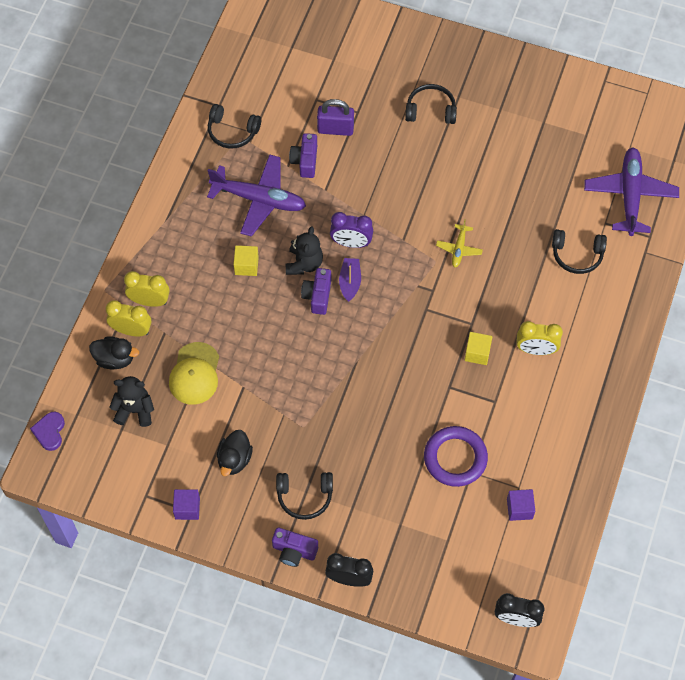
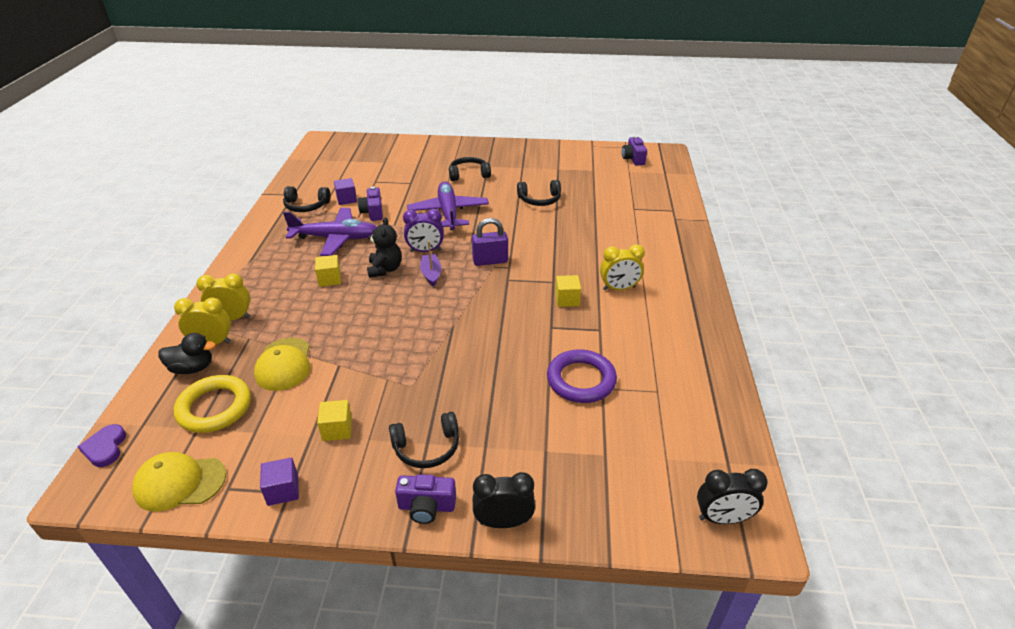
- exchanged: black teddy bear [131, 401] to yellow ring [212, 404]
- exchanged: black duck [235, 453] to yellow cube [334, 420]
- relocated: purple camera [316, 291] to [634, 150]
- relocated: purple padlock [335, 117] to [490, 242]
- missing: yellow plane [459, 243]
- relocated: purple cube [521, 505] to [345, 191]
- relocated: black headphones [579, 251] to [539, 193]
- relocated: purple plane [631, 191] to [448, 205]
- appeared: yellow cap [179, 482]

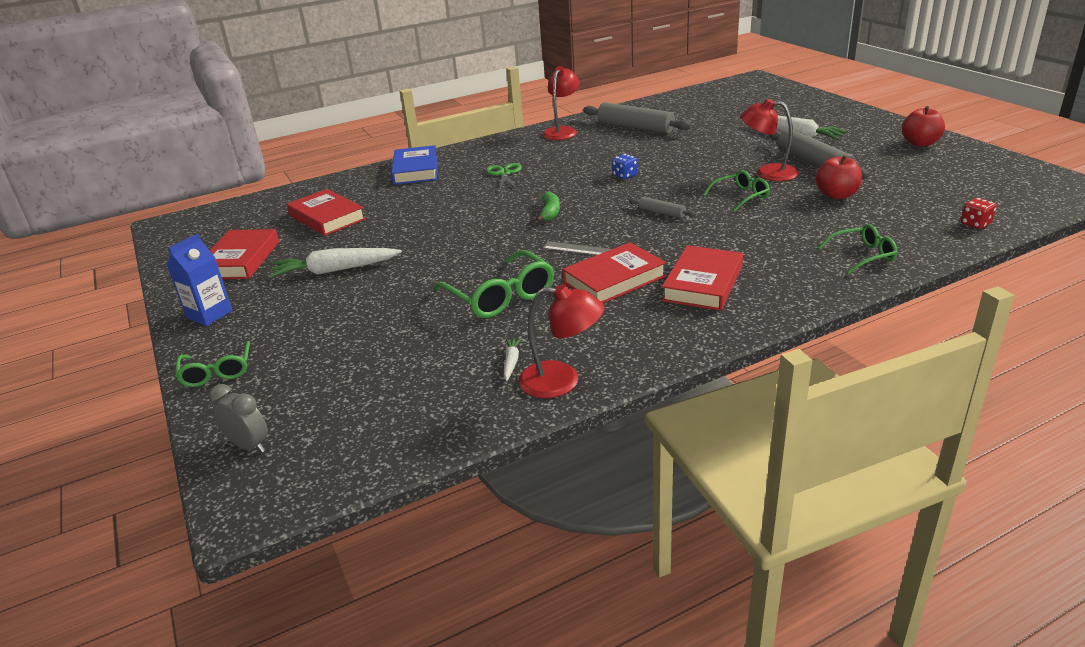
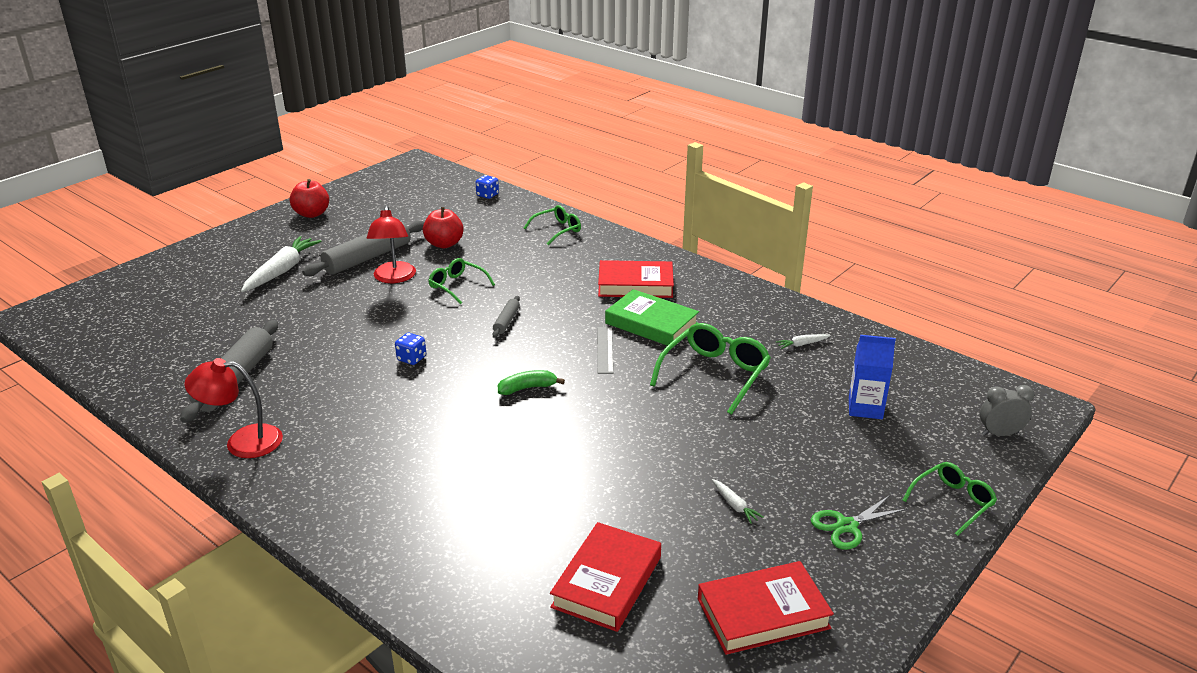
- relocated: blue carton [200, 280] to [872, 377]
- spun: grey clock [238, 418] = [1007, 410] 75 degrees clockwise
- size: white carrot [336, 262] = [738, 501] x0.45
- missing: blue book [414, 165]
- relocated: green scissors [504, 176] to [859, 522]
- missing: red lamp [561, 341]
- colour: red book [614, 272] to green book [652, 317]
- spun: green glasses [858, 249] = [552, 225] 90 degrees clockwise
- colour: red dice [979, 213] to blue dice [487, 187]

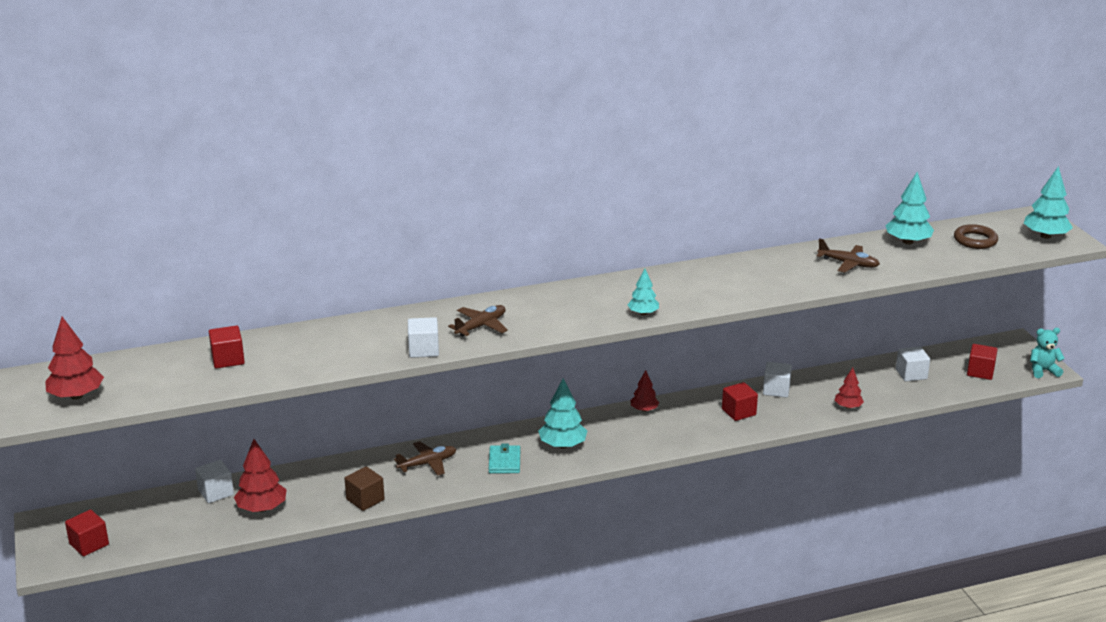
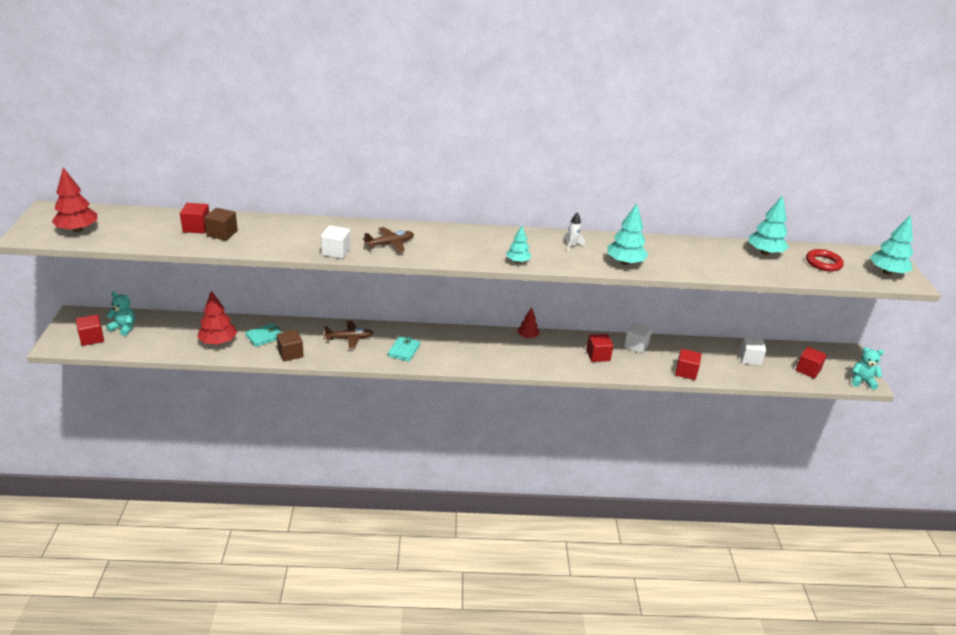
- missing: white cube [214, 481]
- relocated: turquoise tree [562, 413] to [627, 234]
- missing: brown plane [848, 255]
- exchanged: red tree [849, 388] to red cube [688, 364]
- colour: brown ring [976, 236] to red ring [825, 260]
- appeared: turquoise teddy bear [120, 314]
- appeared: brown cube [221, 224]
- appeared: turquoise wallet [263, 335]
- appeared: white rocket [574, 232]

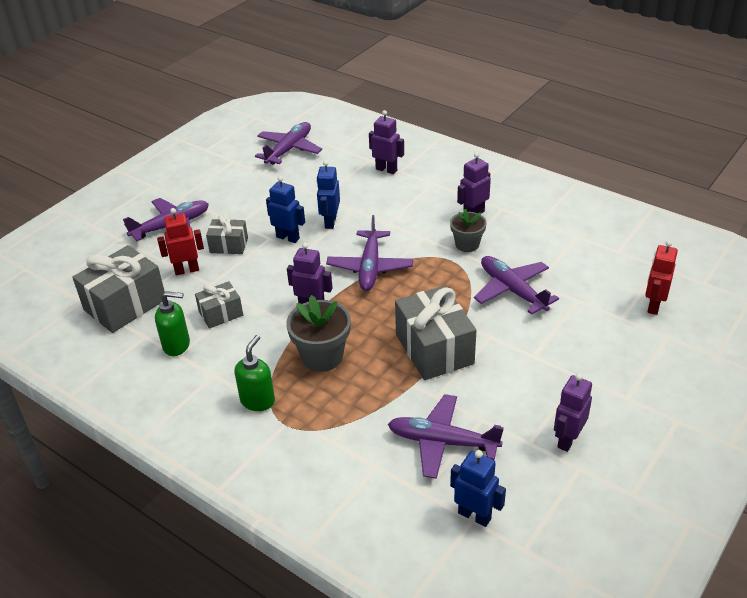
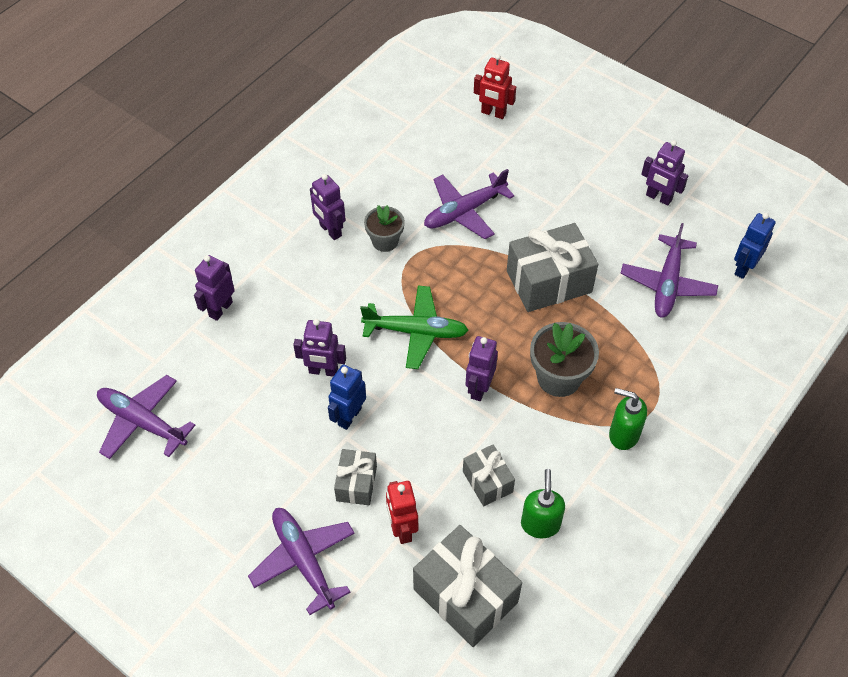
- colour: blue robot [328, 195] to purple robot [319, 348]
- colour: purple plane [369, 253] to green plane [414, 327]

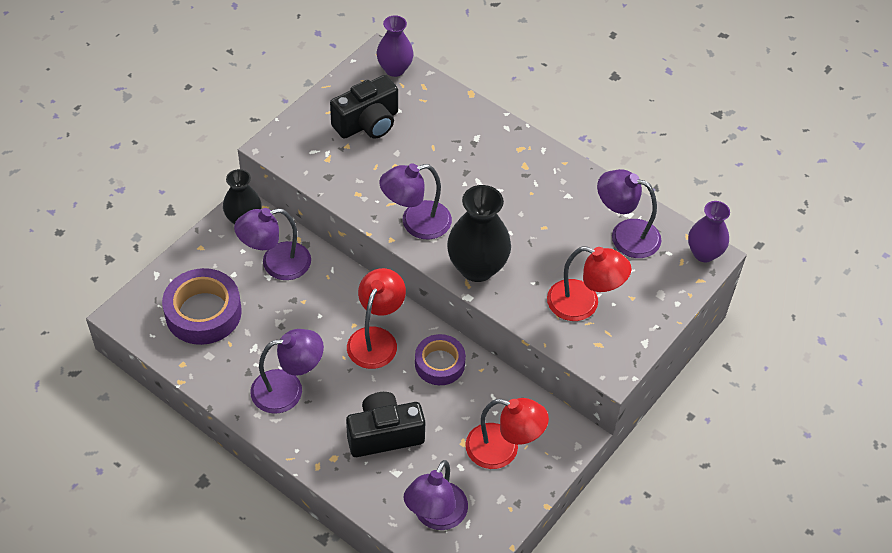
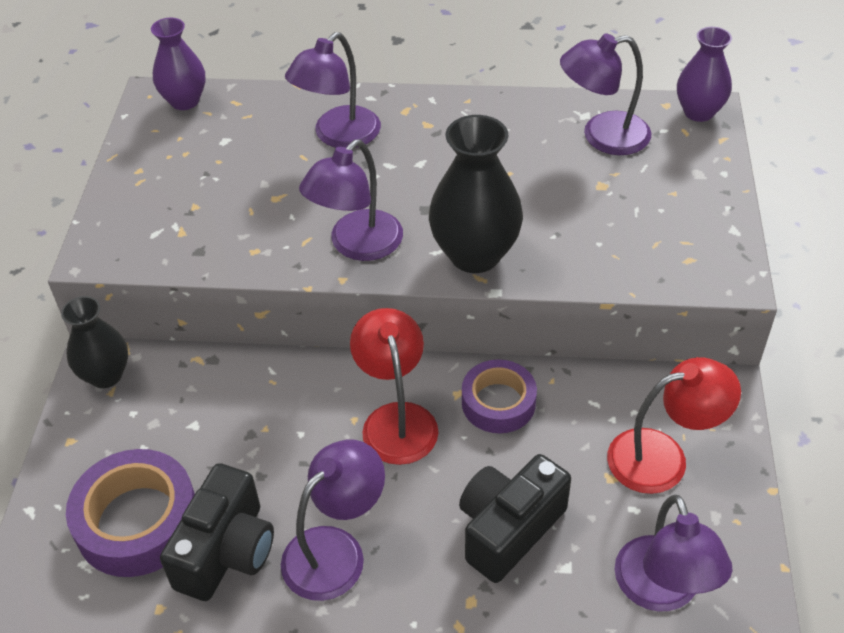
- relocated: purple lamp [272, 244] to [333, 90]
- relocated: black camera [364, 107] to [217, 532]
- missing: red lamp [589, 283]

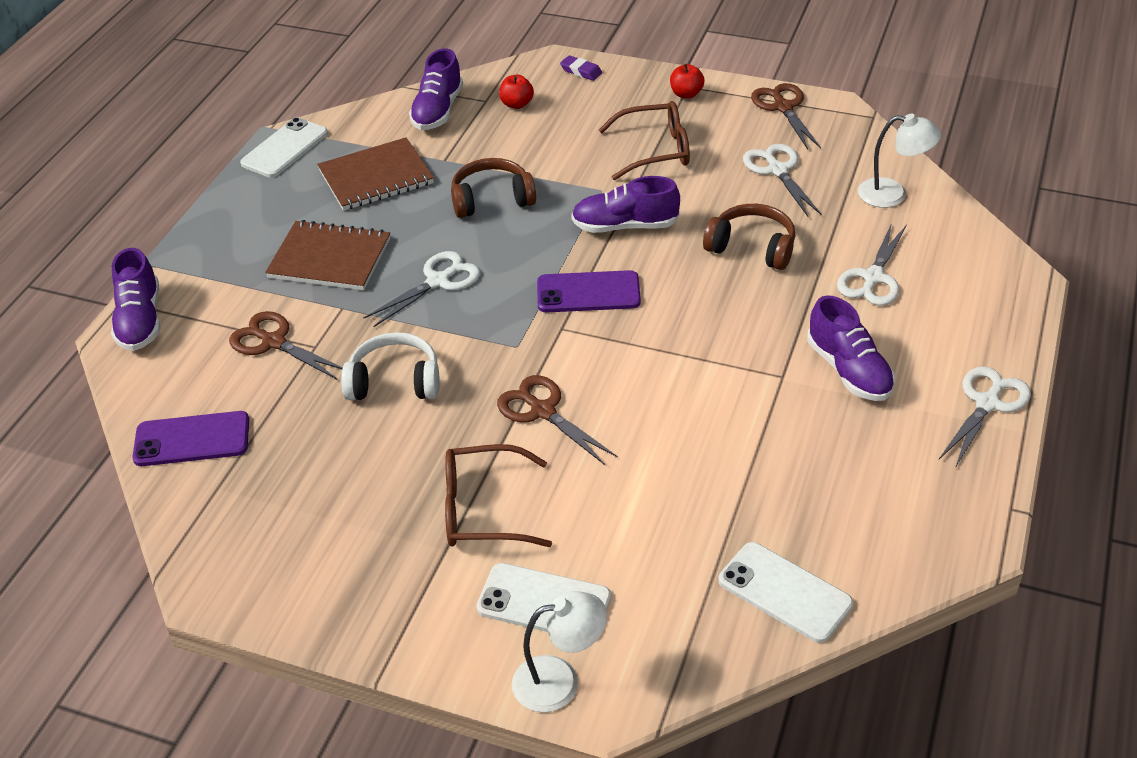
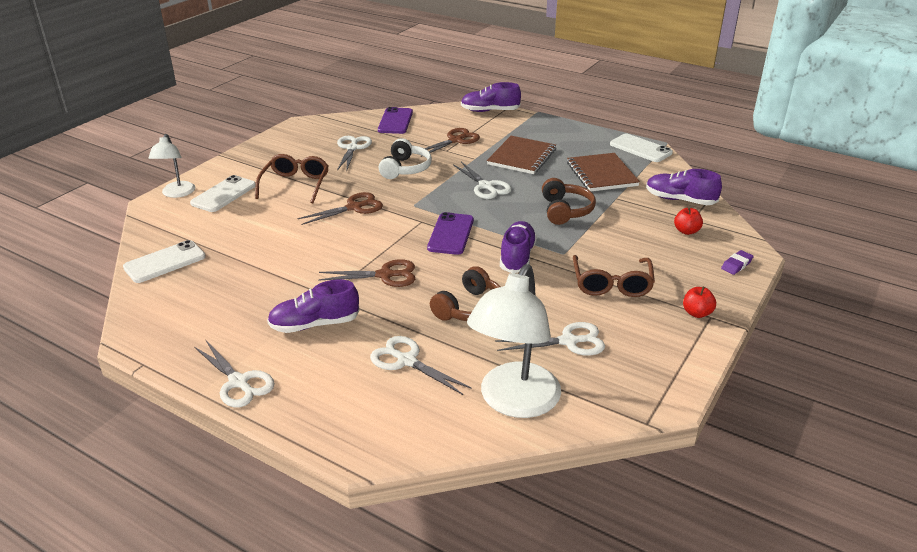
- relocated: brown scissors [786, 116] to [366, 273]
- size: white lamp [899, 161] = [514, 341] x1.76
- appeared: white scissors [354, 153]

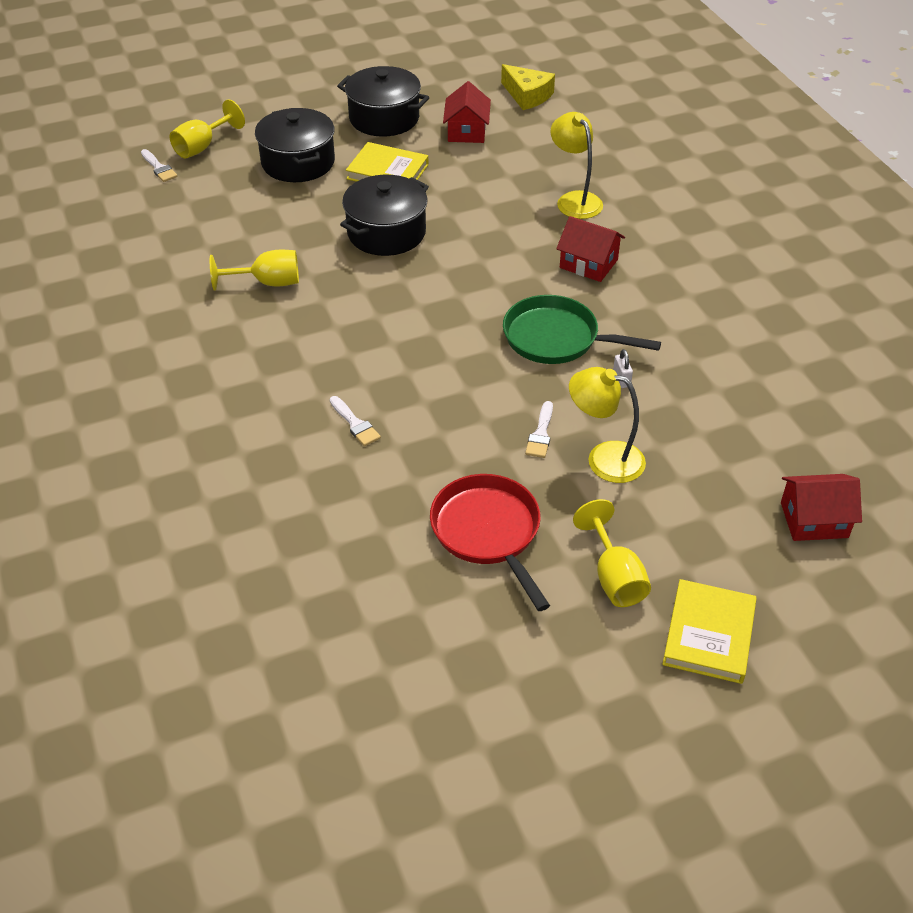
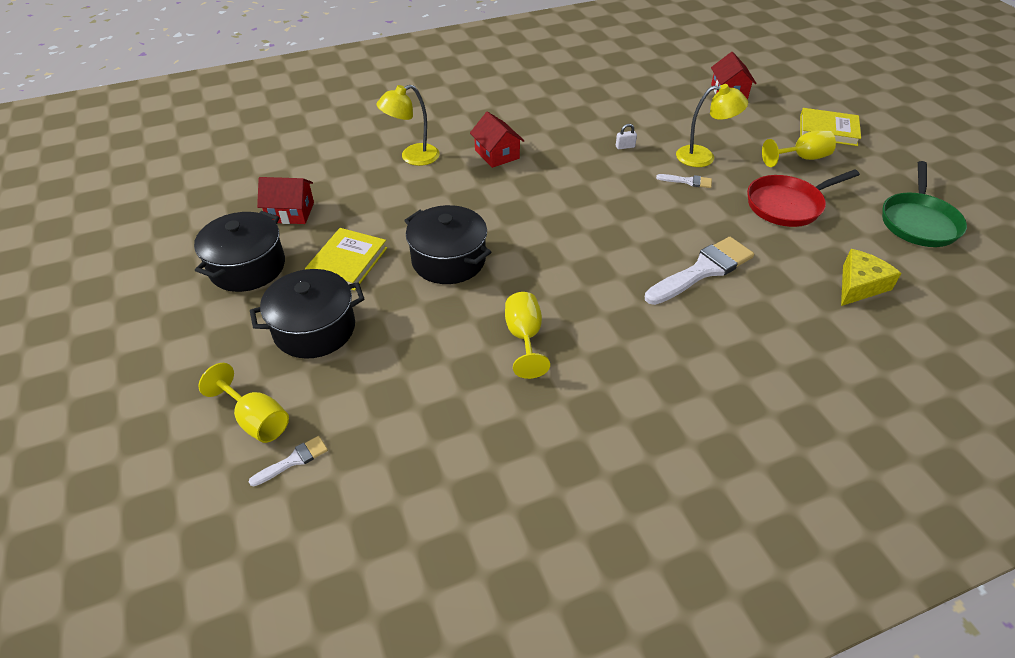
- size: white brush [355, 421] = [699, 271] x2.11
- relocated: yellow cheese [528, 87] to [871, 277]
- relocated: green pan [582, 329] to [924, 204]
- spun: red house [590, 249] = [497, 140] 60 degrees counterclockwise
- spun: yellow lamp [607, 425] = [712, 125] 105 degrees counterclockwise

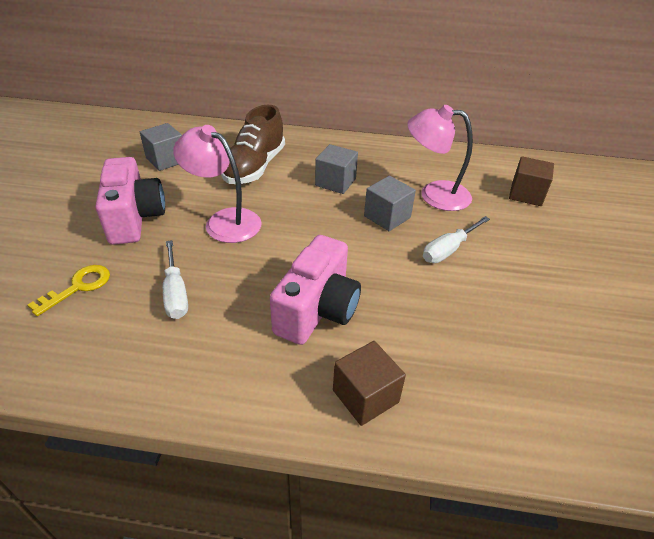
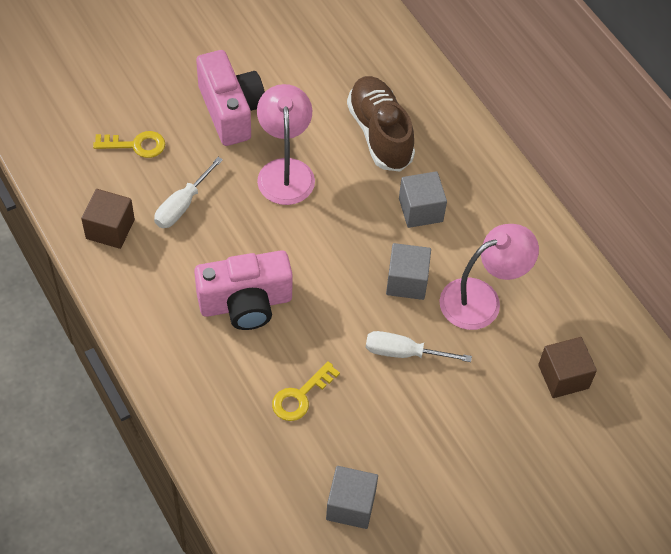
- spun: pink camera [130, 201] = [230, 98] 60 degrees counterclockwise
- relocated: grey cube [161, 147] to [352, 497]
- spun: brown shoe [253, 144] = [381, 124] 90 degrees clockwise
- relocated: brown cube [369, 383] to [108, 219]
- spun: pink lamp [440, 158] = [489, 277] 90 degrees clockwise
- appeared: yellow key [306, 391]

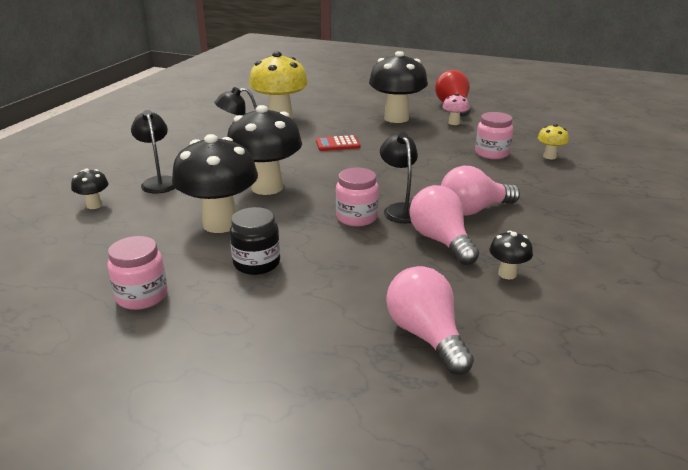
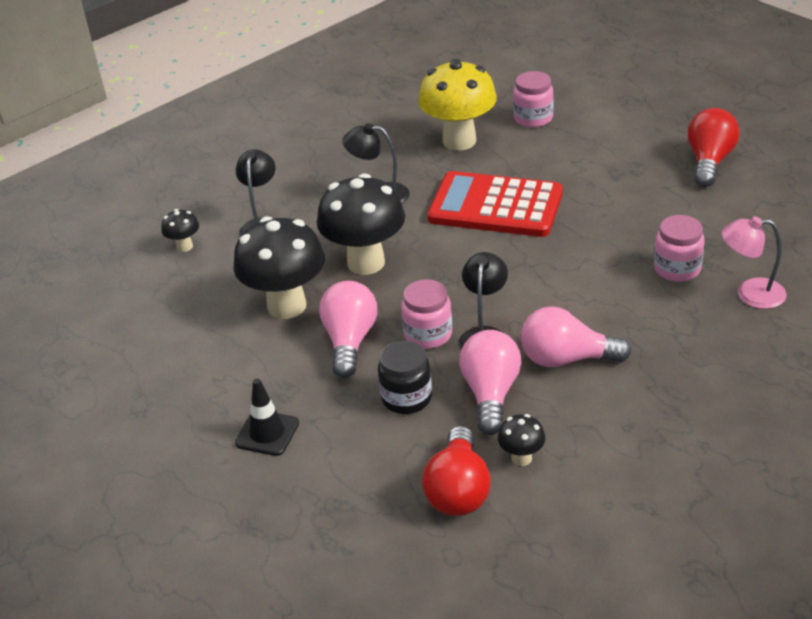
- relocated: pink jar [137, 273] to [533, 99]
- relocated: black jar [255, 241] to [405, 377]
- size: red calculator [338, 143] = [495, 204] x2.26
- missing: black mushroom [398, 87]
- relocated: pink light bulb [430, 320] to [348, 329]
- missing: pink mushroom [455, 109]
- exchanged: yellow mushroom [553, 141] to pink lamp [754, 262]
- appeared: black traffic cone [267, 417]
- appeared: red light bulb [456, 471]

